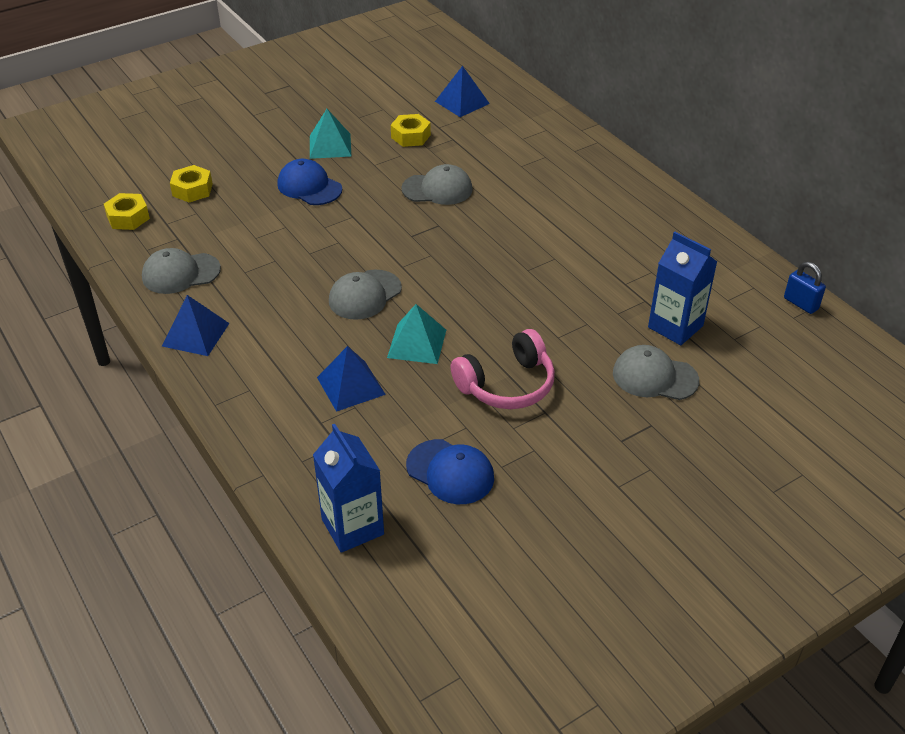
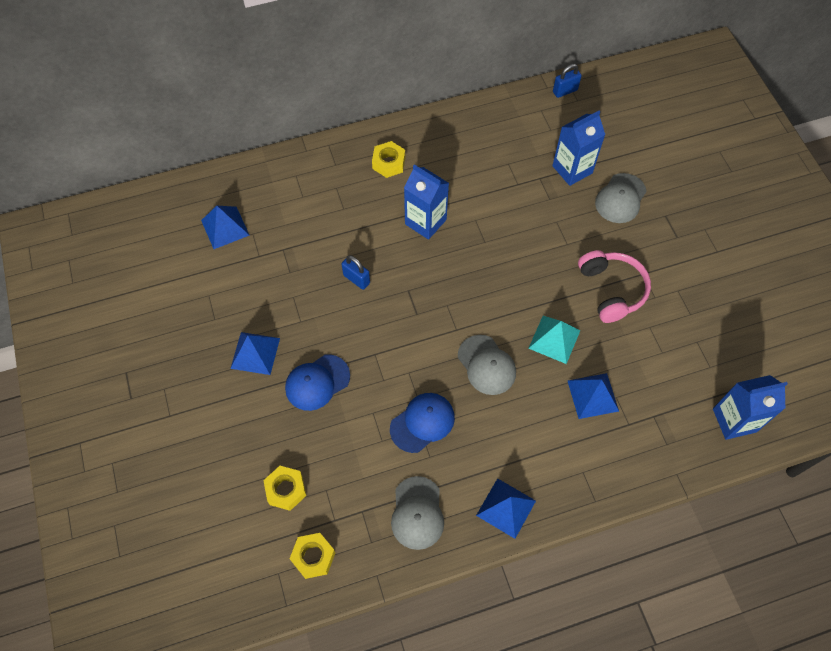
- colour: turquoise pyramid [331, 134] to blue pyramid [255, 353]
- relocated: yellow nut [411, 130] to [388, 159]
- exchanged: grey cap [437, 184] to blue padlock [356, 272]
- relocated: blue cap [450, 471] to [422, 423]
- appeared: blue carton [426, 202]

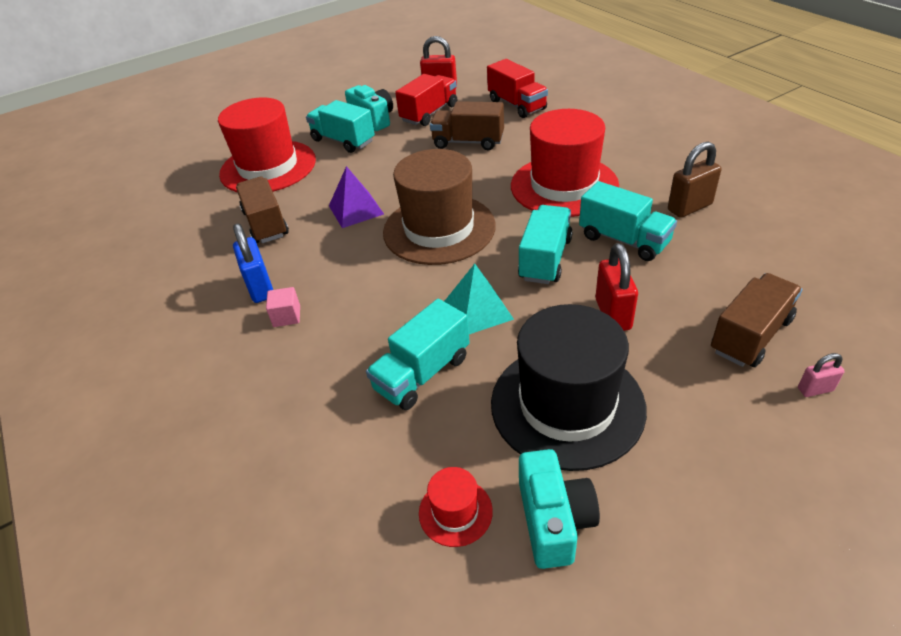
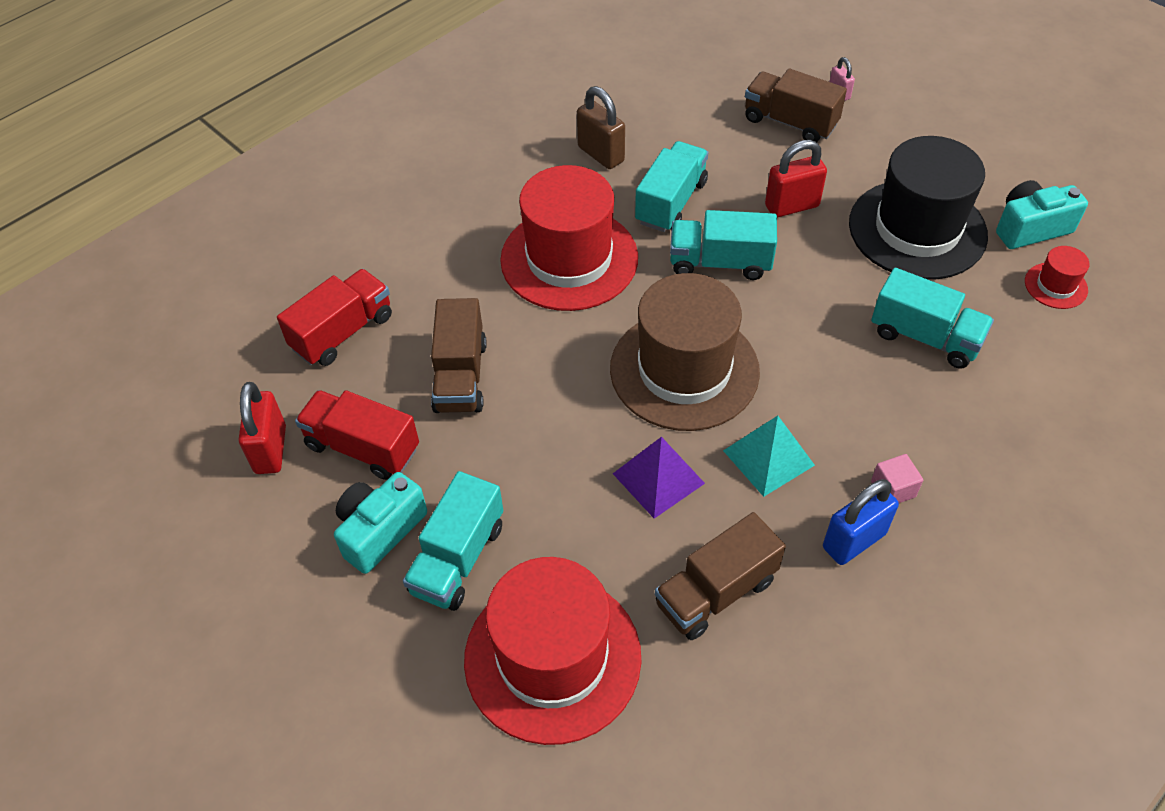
- relocated: turquoise pyramid [479, 299] to [769, 456]

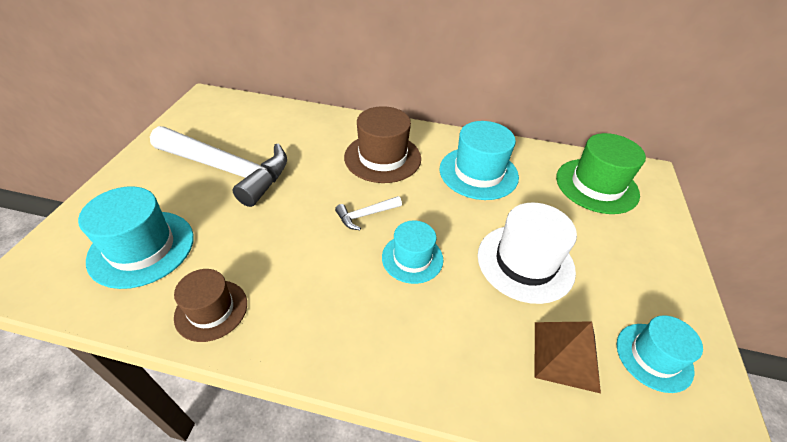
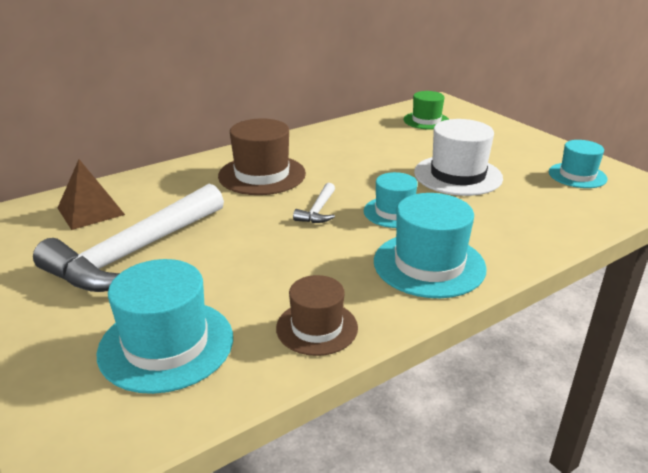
- spun: white hammer [218, 166] = [128, 238] 150 degrees clockwise
- relocated: turquoise hat [479, 160] to [430, 245]
- relocated: brown pyramid [568, 357] to [91, 194]
- size: green hat [601, 173] = [426, 110] x0.64

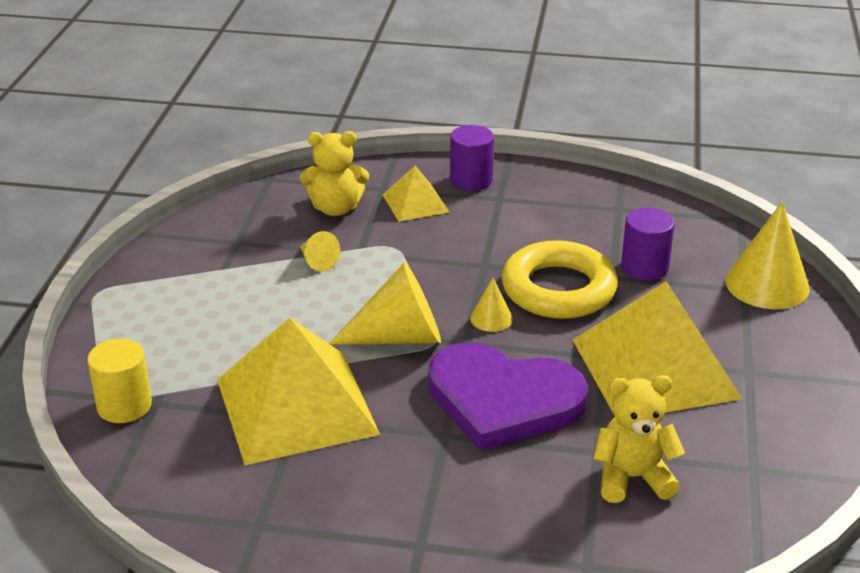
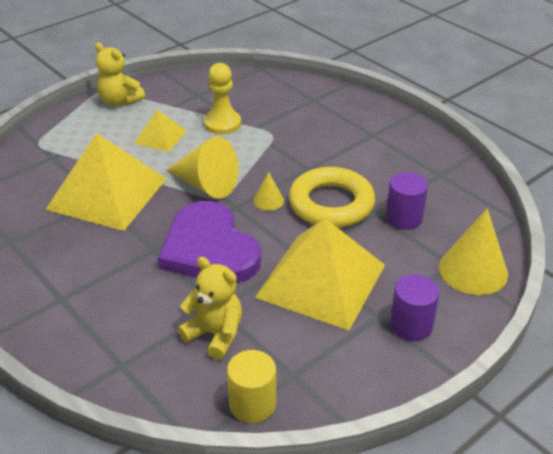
- relocated: yellow cylinder [119, 381] to [251, 386]
- relocated: yellow teddy bear [334, 173] to [120, 74]
- exchanged: yellow cone [320, 251] to yellow pawn [222, 99]
- relocated: yellow pyramid [416, 193] to [160, 131]
- relocated: purple cylinder [472, 158] to [415, 307]

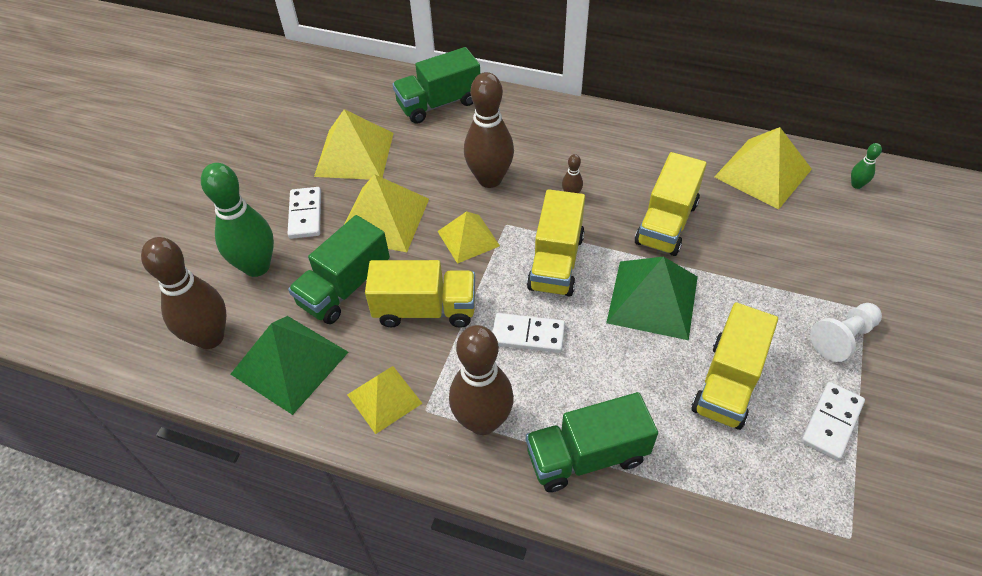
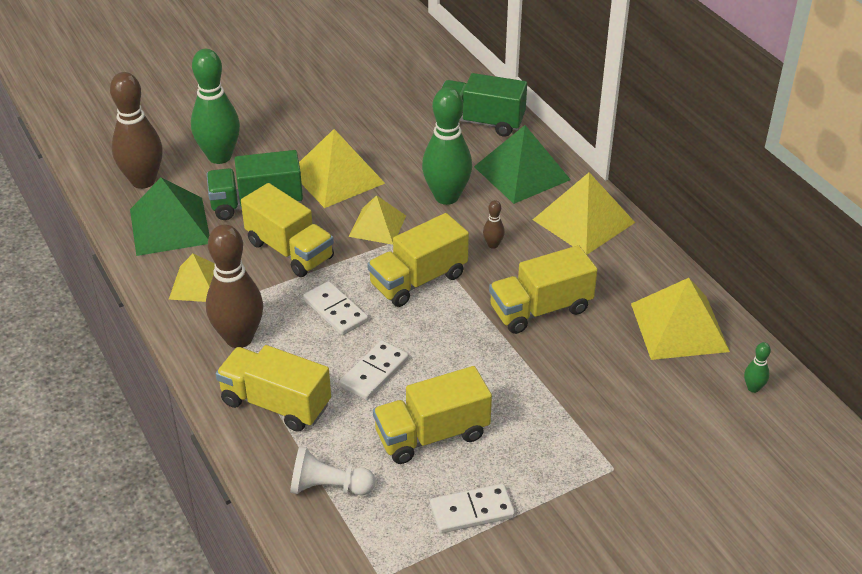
- relocated: white domino [304, 213] to [374, 370]
- relocated: yellow pyramid [354, 144] to [584, 214]
- colour: brown bowling pin [489, 130] to green bowling pin [447, 146]
- colour: green truck [592, 442] to yellow truck [273, 388]
- relocated: green pyramid [652, 298] to [522, 164]
- relocated: white pawn [846, 332] to [332, 471]

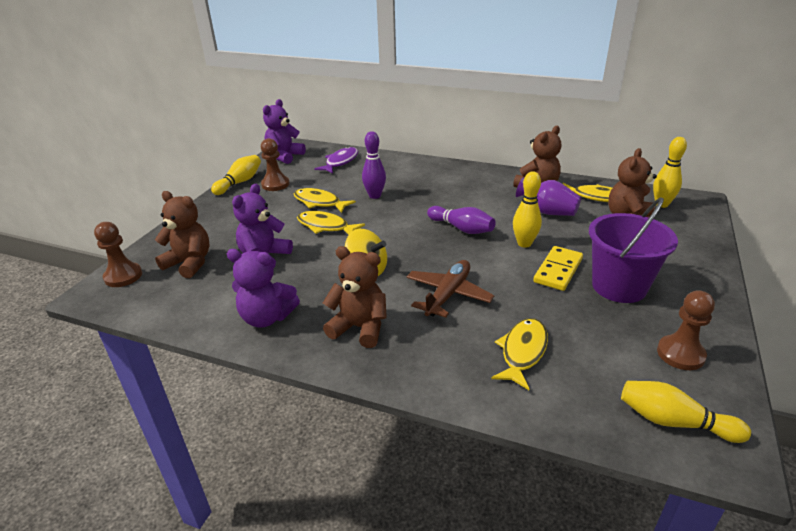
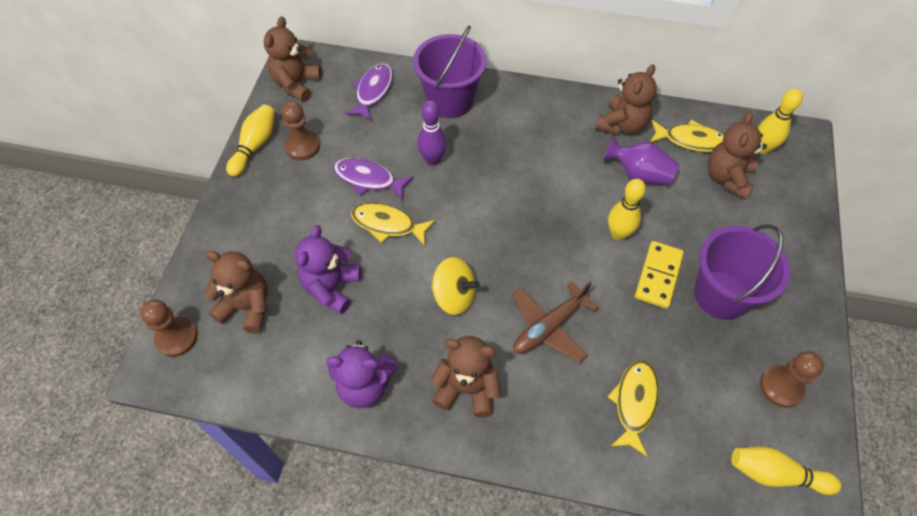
- colour: purple teddy bear [284, 131] to brown teddy bear [293, 59]
- colour: yellow fish [325, 200] to purple fish [373, 179]
- spun: brown plane [450, 289] = [555, 322] 150 degrees counterclockwise
- missing: purple bowling pin [461, 220]
- appeared: purple bucket [450, 71]

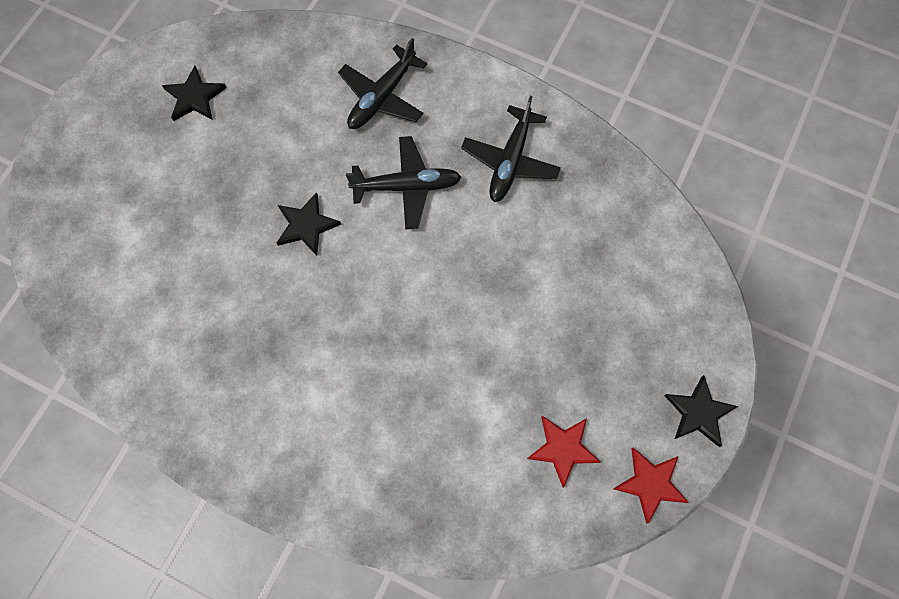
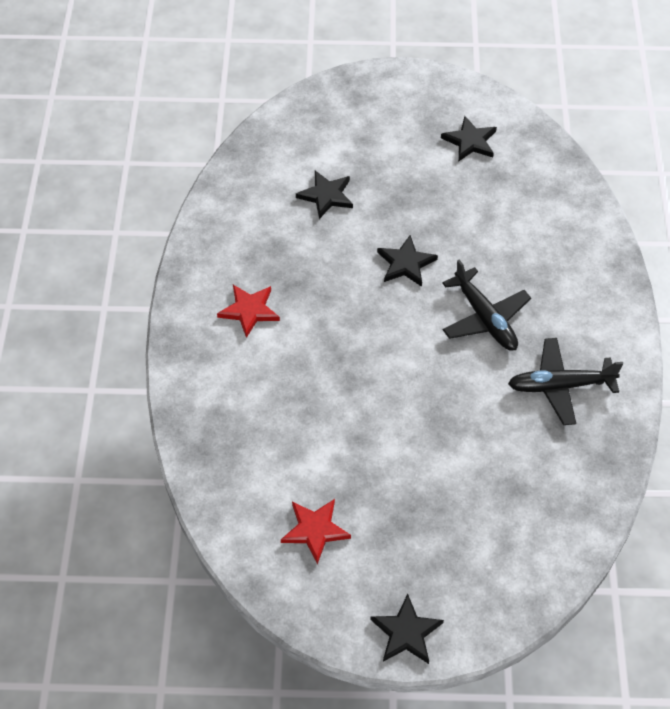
- missing: black plane [382, 83]
- relocated: red star [651, 486] to [248, 311]
- appeared: black star [324, 195]

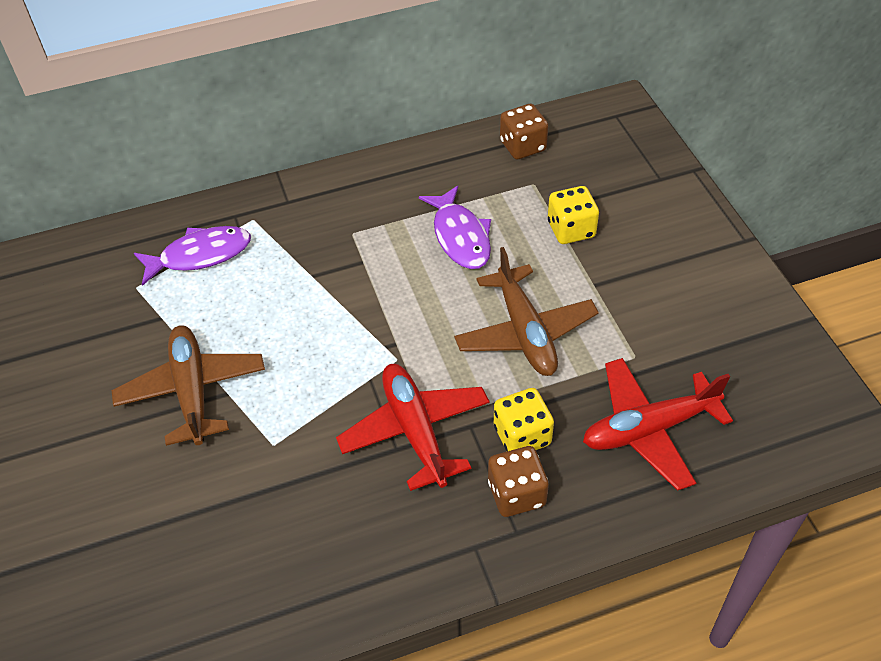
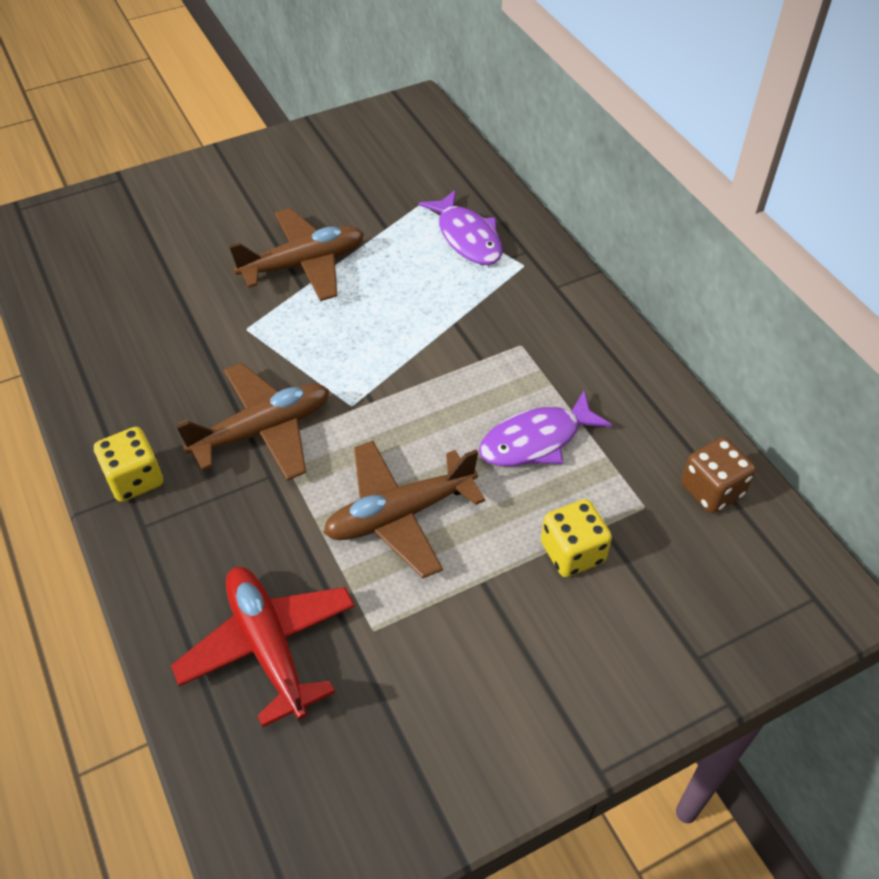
- colour: red plane [413, 427] to brown plane [252, 422]
- missing: brown dice [518, 481]
- relocated: yellow dice [524, 419] to [128, 464]

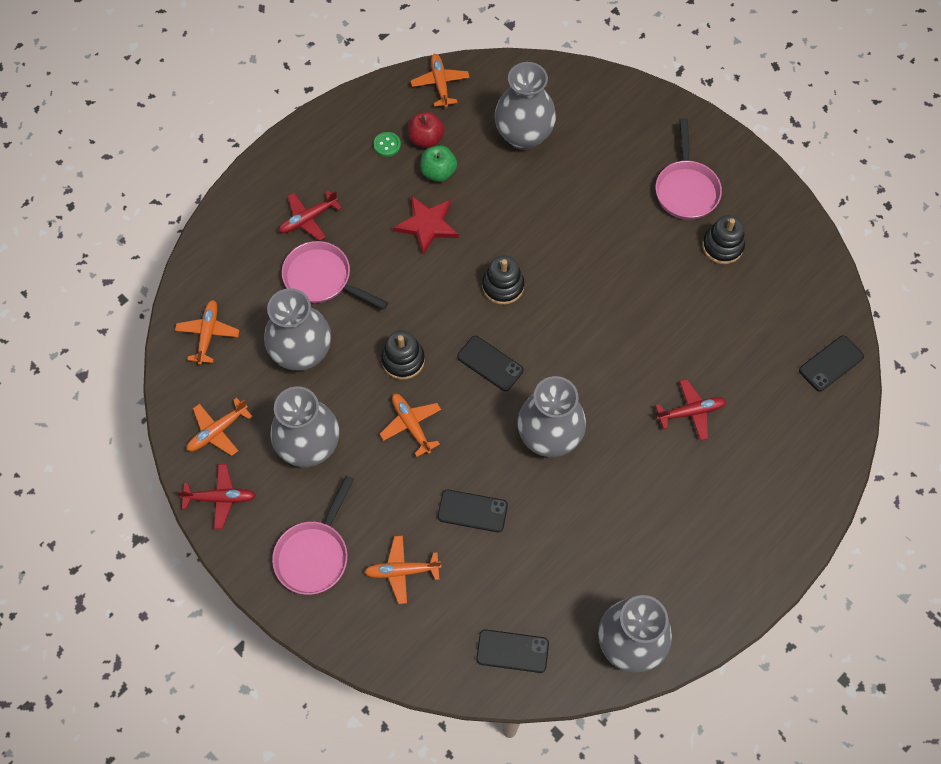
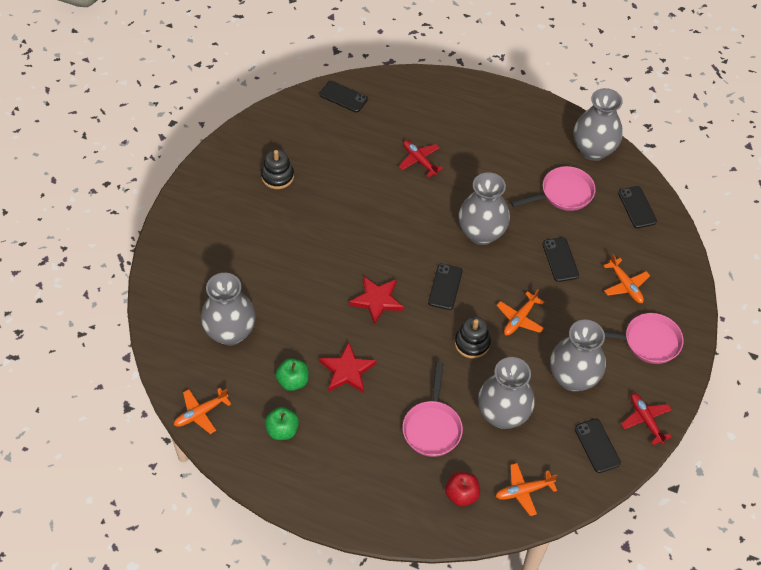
- exchanged: orange plane [219, 427] to black phone [598, 446]
- missing: red plane [310, 215]
- exchanged: green button [387, 144] to green apple [282, 423]
- relocated: red apple [426, 130] to [462, 489]
- exchanged: black stacking toy [503, 280] to red star [376, 300]
- relocated: pink pan [689, 169] to [553, 188]

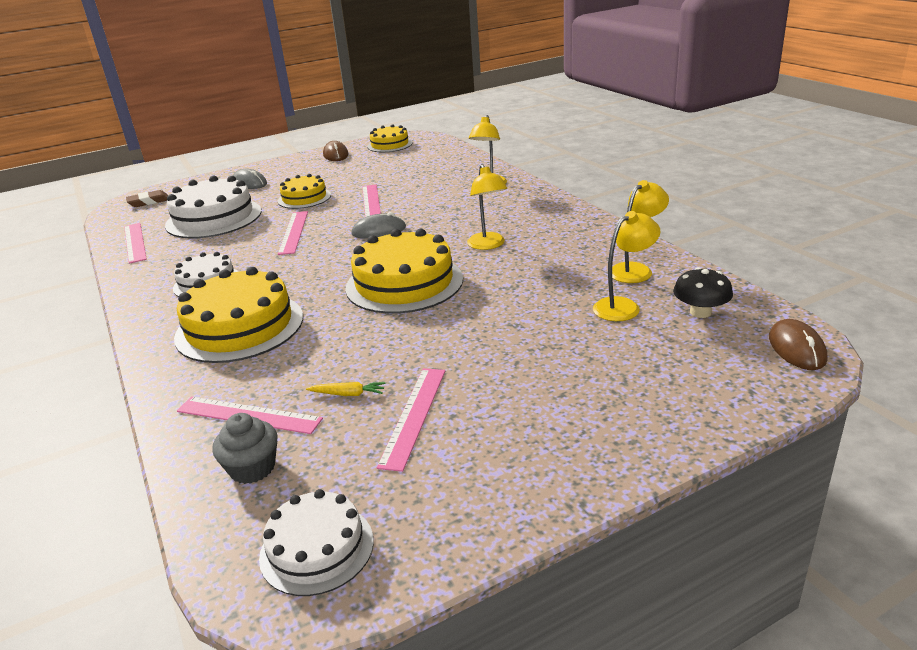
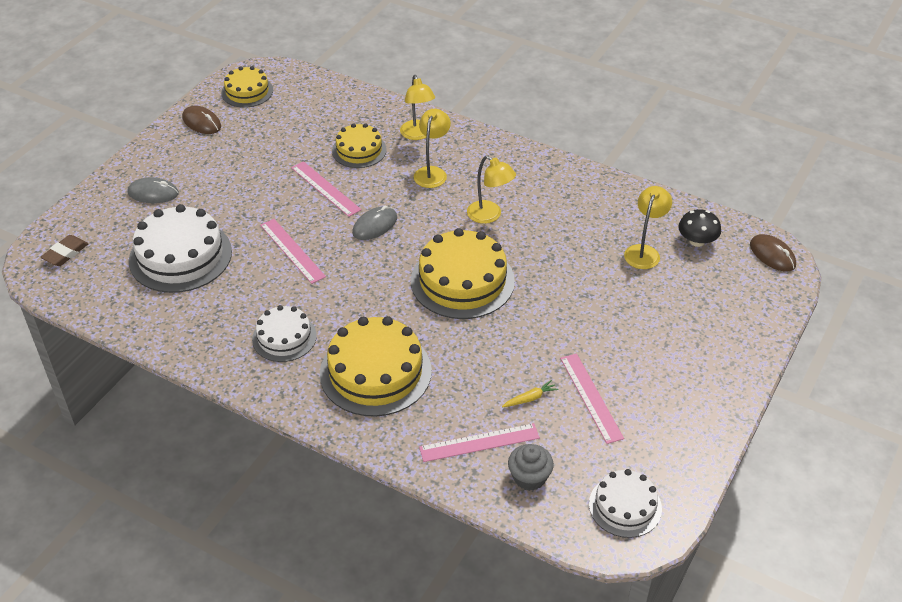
- missing: pink ruler [135, 243]
- relocated: yellow cake [304, 191] to [359, 145]
- relocated: yellow lamp [640, 231] to [432, 148]

